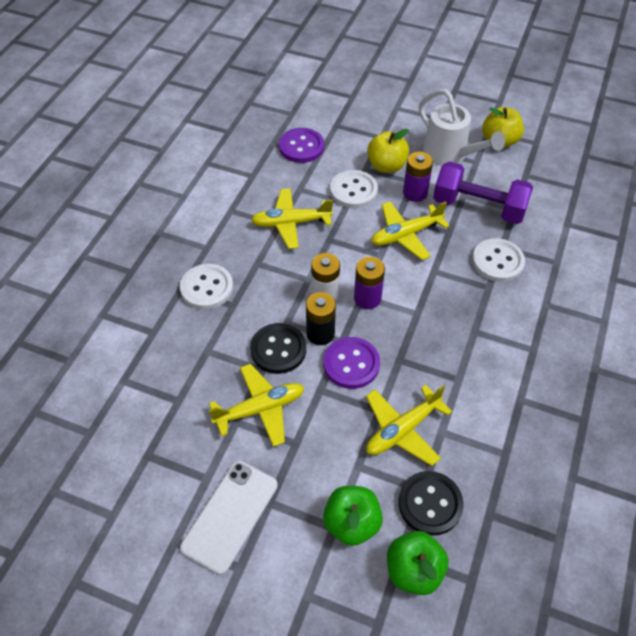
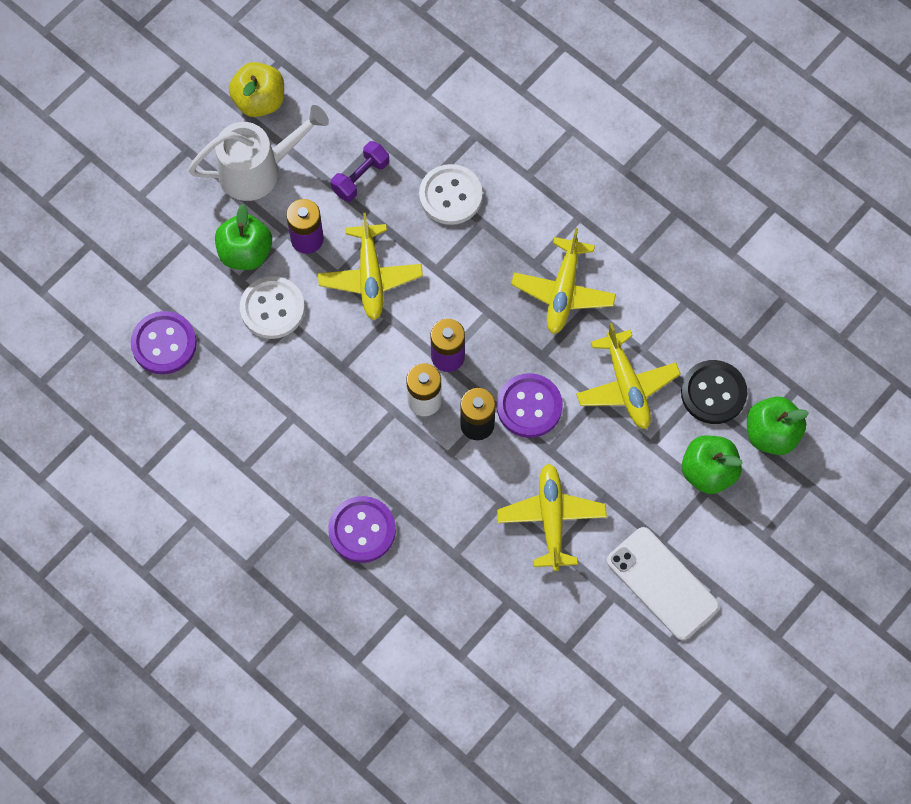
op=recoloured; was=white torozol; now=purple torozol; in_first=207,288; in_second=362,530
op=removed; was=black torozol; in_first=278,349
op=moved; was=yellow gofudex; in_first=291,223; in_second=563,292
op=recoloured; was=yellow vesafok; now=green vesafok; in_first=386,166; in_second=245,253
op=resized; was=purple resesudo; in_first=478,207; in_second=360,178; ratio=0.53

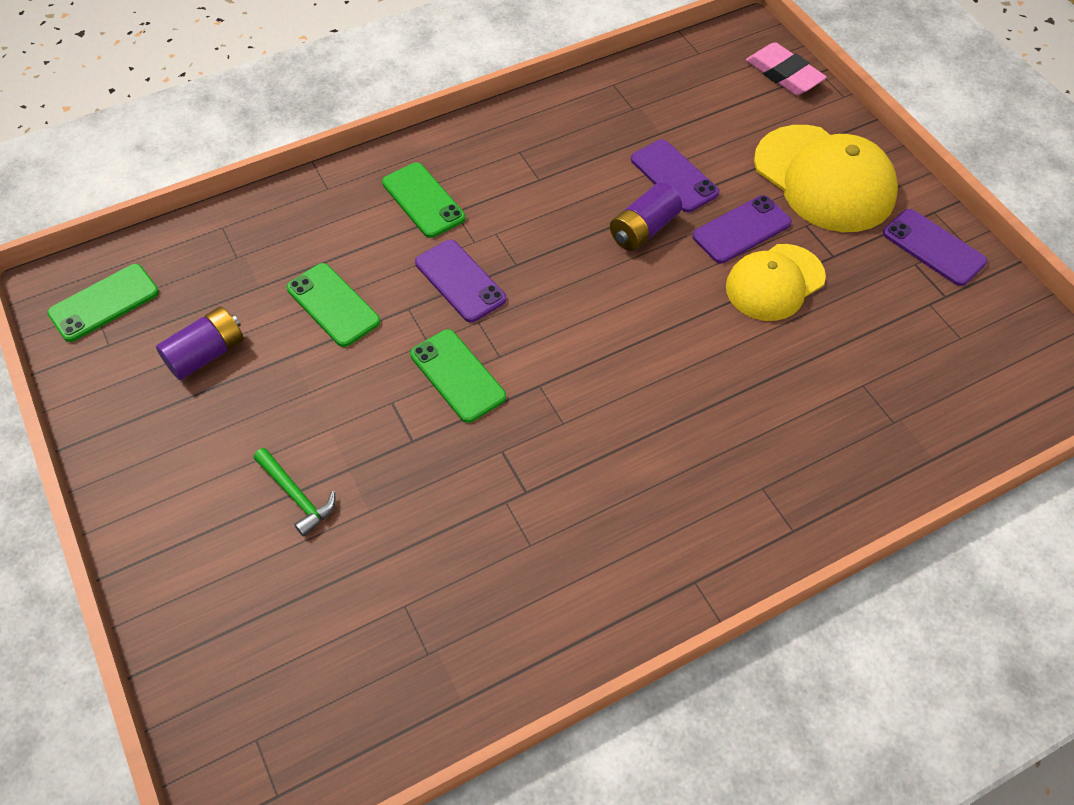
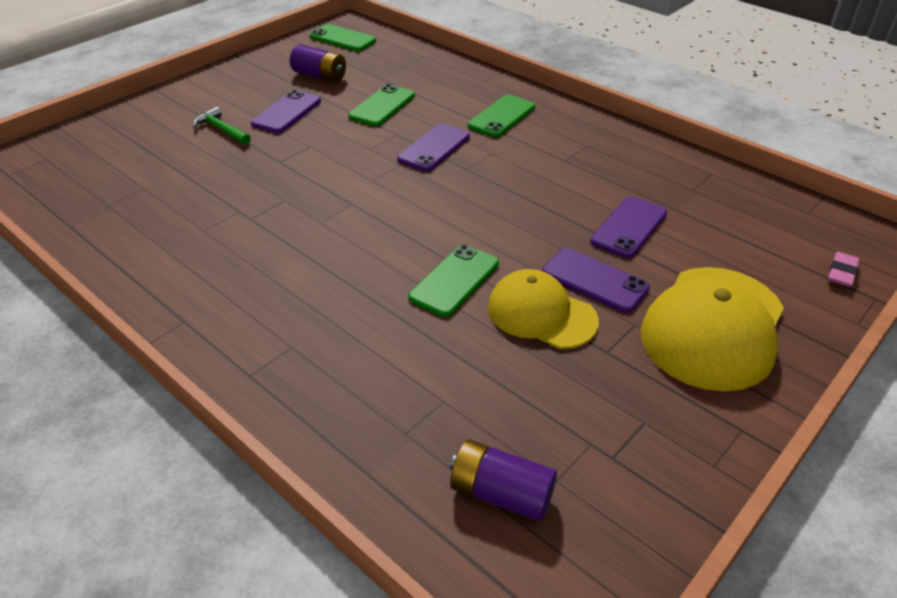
op=turned; was=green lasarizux; in_first=296,495; in_second=222,130; clockwise=105
op=moved; was=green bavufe; in_first=458,375; in_second=455,280
op=moved; was=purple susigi; in_first=643,229; in_second=501,493
op=resized; was=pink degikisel; in_first=784,74; in_second=842,272; ratio=0.59
op=moved; was=purple bavufe; in_first=933,247; in_second=287,112

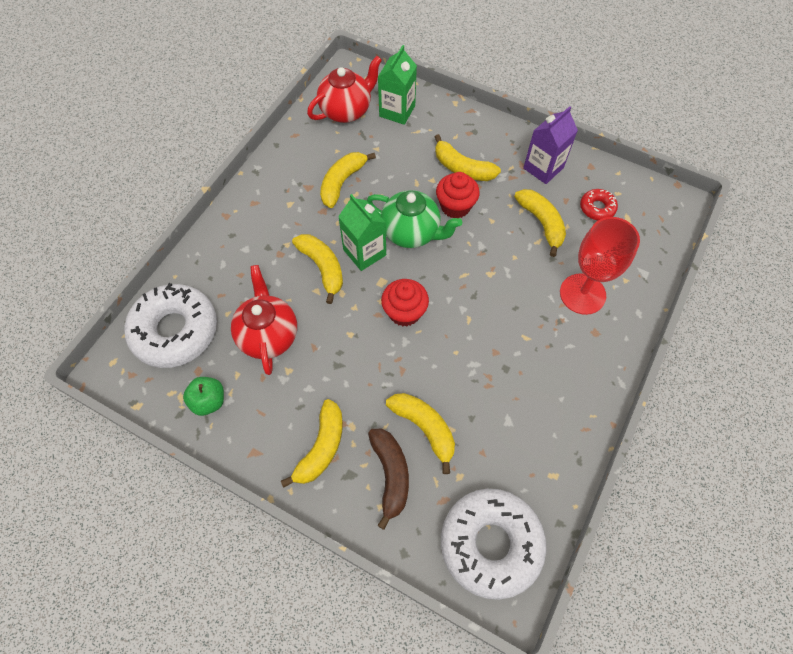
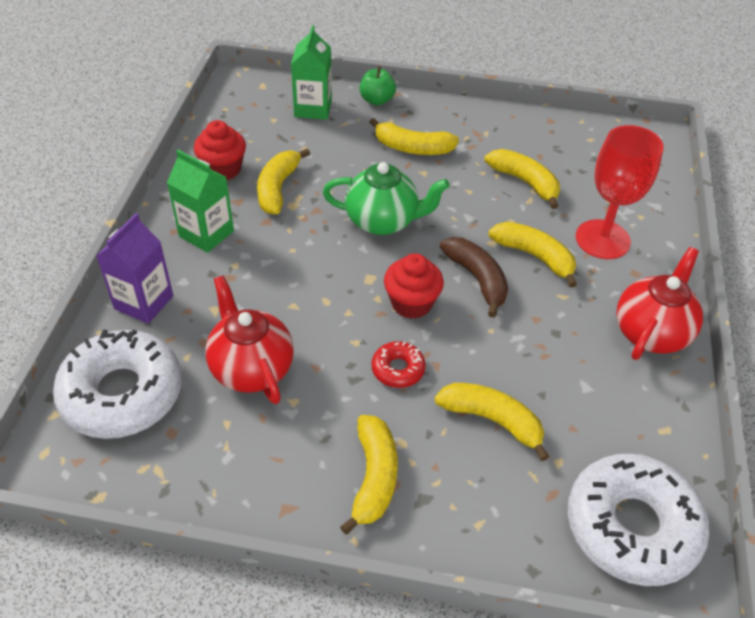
op=moved; was=green vesafok; in_first=209,401; in_second=377,100
op=moved; was=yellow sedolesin; in_first=322,267; in_second=534,256
op=moved; was=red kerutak; in_first=346,111; in_second=651,332
op=moved; was=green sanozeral; in_first=364,252; in_second=206,234
op=moved; was=brown sedolesin; in_first=390,474; in_second=477,279
op=moved; was=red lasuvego; in_first=455,206; in_second=223,169
op=moved; was=purple sanozeral; in_first=543,168; in_second=144,302
op=moved; was=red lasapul; in_first=597,208; in_second=398,369

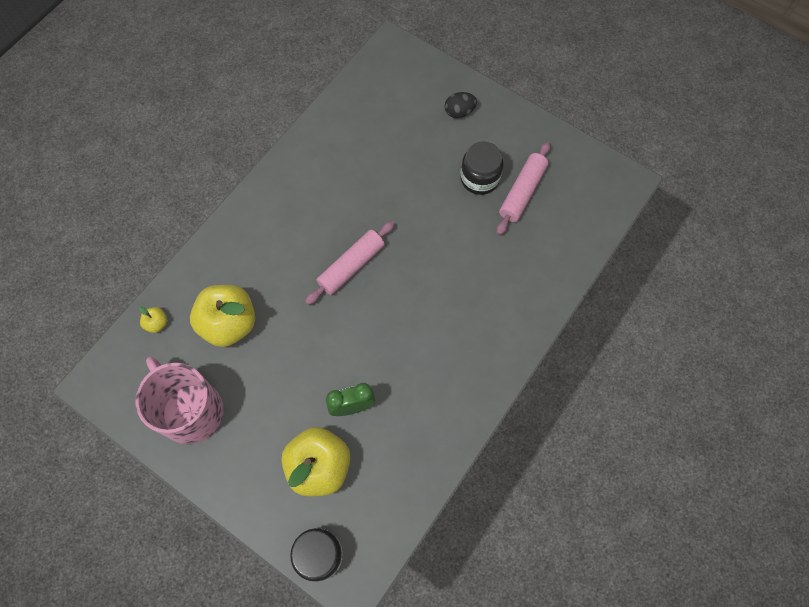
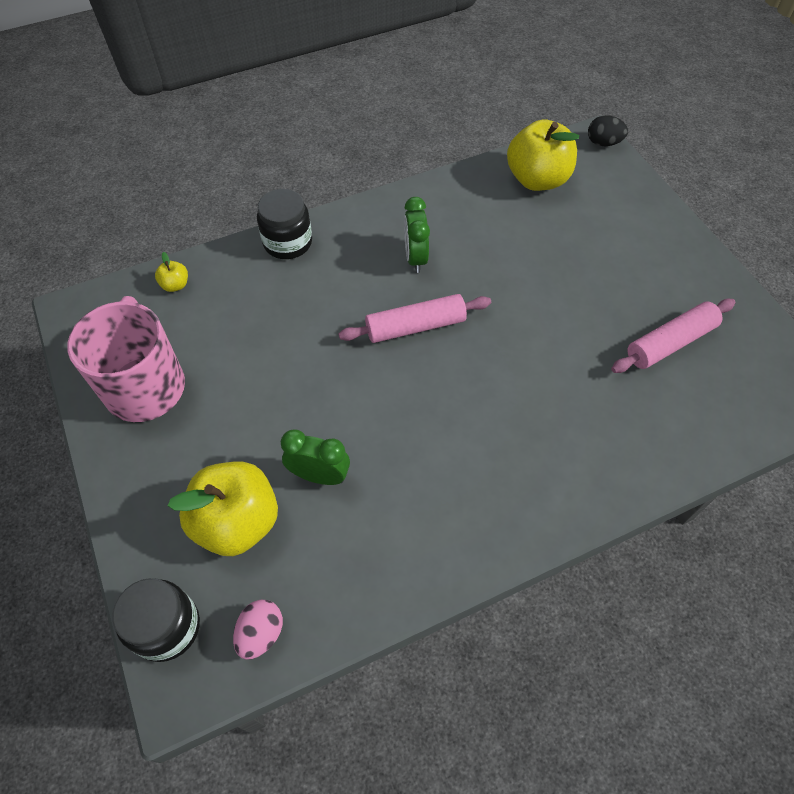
op=moved; was=yellow vesafok; in_first=229,323; in_second=537,179
op=moved; was=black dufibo; in_first=459,112; in_second=603,143
op=moved; was=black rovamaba; in_first=479,178; in_second=287,242
op=added; now=pink dufibo; in_second=261,633
op=added; now=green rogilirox; in_second=415,258

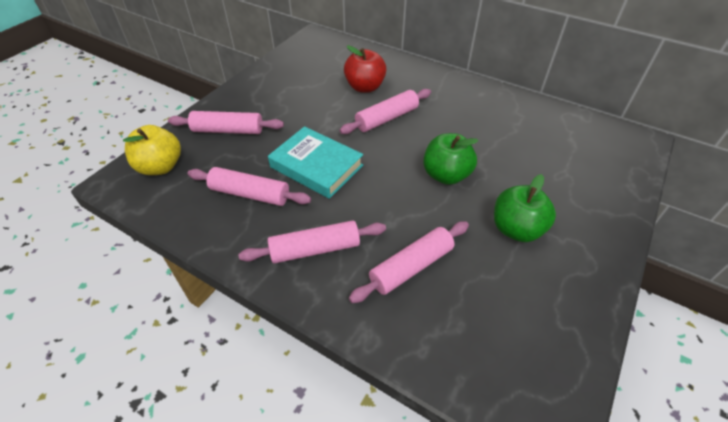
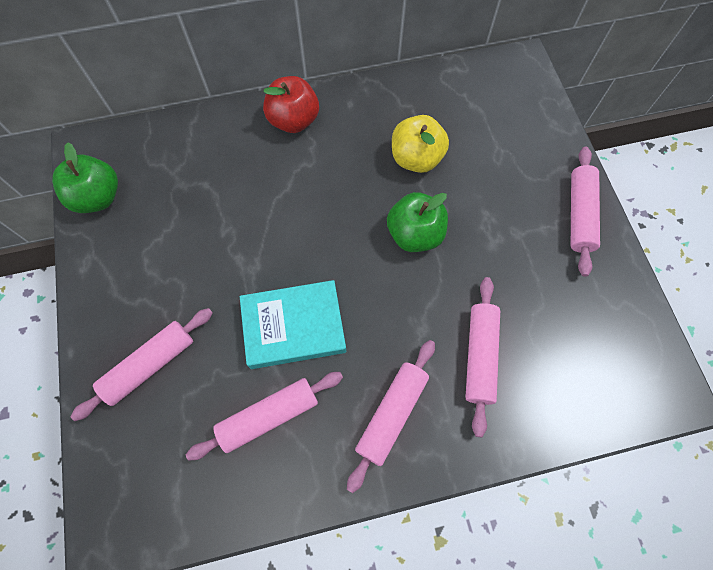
op=moved; was=yellow vesafok; in_first=160,167; in_second=416,158
op=moved; was=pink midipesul; in_first=386,118; in_second=579,215
op=moved; was=red vesafok; in_first=365,87; in_second=293,120
op=moved; was=green vesafok; in_first=516,229; in_second=98,197

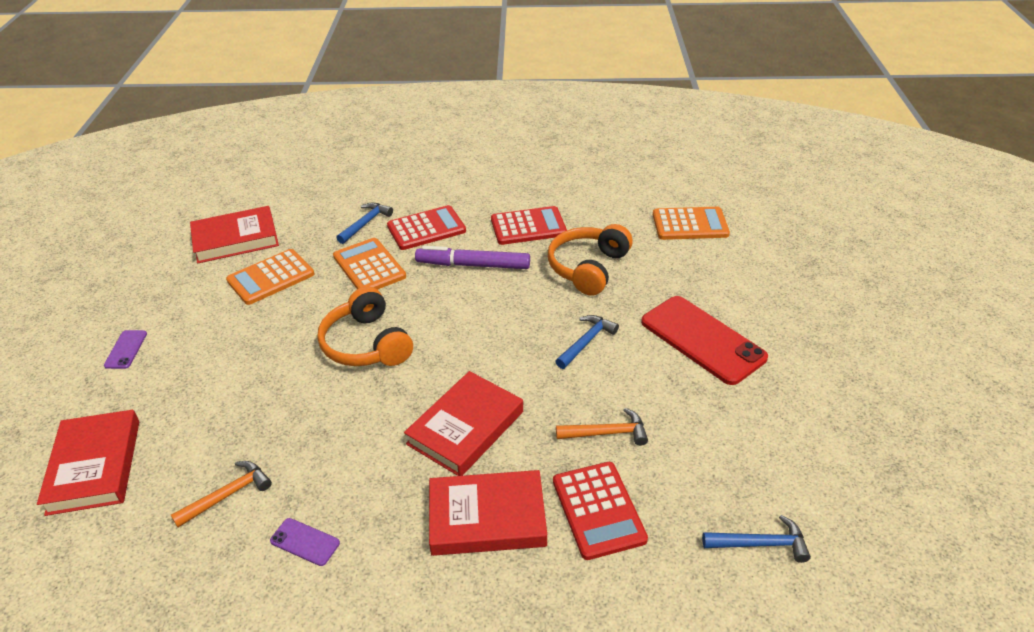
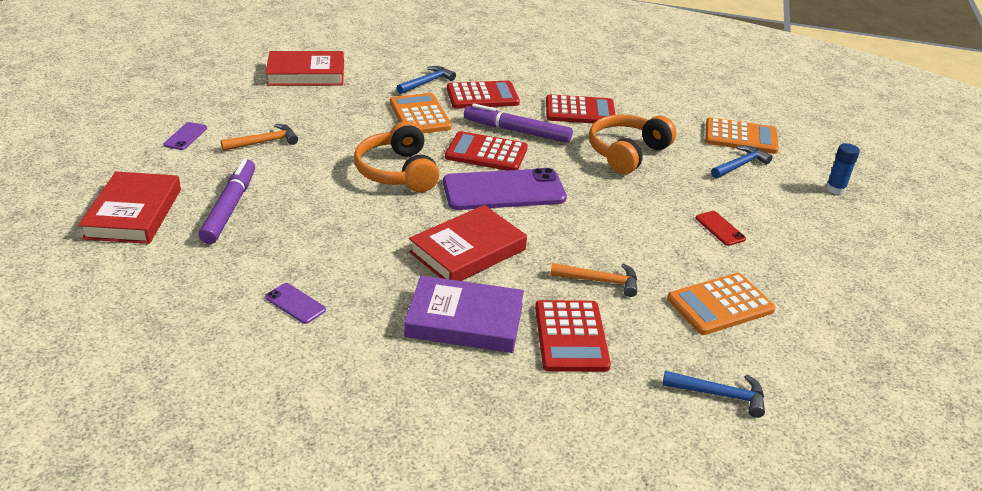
op=moved; was=orange lasarizux; in_first=228,495; in_second=264,142
op=moved; was=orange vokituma; in_first=271,277; in_second=720,304
op=recoloured; was=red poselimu; now=purple poselimu; in_first=487,517; in_second=464,320
op=moved; was=blue lasarizux; in_first=586,342; in_second=740,165
op=resized; was=red bavufe; in_first=702,340; in_second=720,228; ratio=0.43
op=added; now=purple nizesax; in_second=230,207
op=added; now=purple bavufe; in_second=504,190
op=added; now=red vokituma; in_second=486,153
op=added; now=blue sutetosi; in_second=835,189

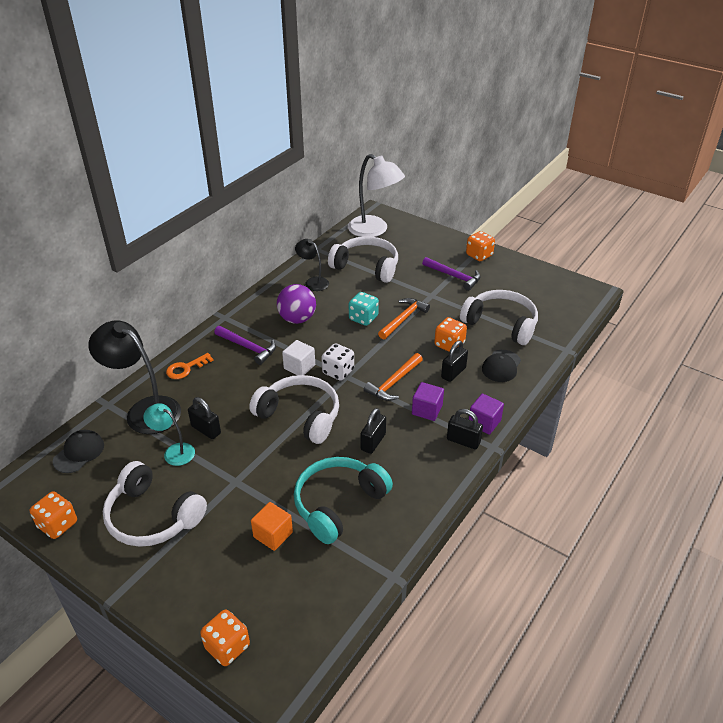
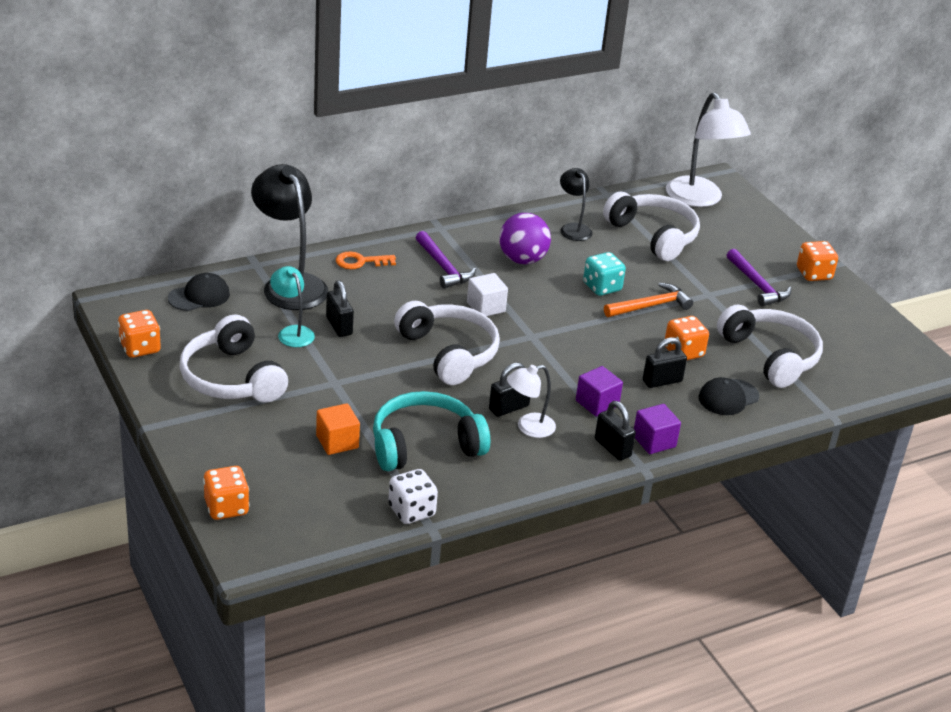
op=moved; was=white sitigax; in_first=338,371; in_second=411,511
op=removed; was=orange lasarizux; in_first=393,382
op=added; now=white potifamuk; in_second=528,427

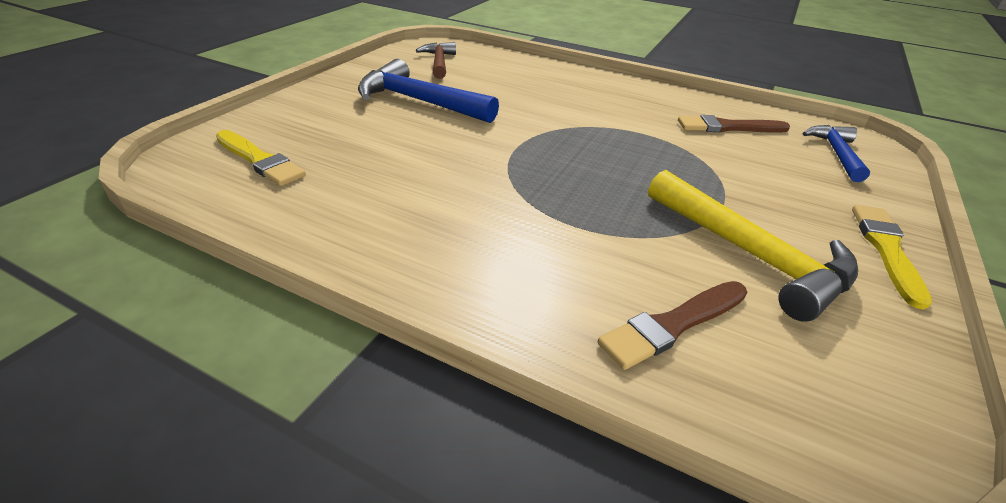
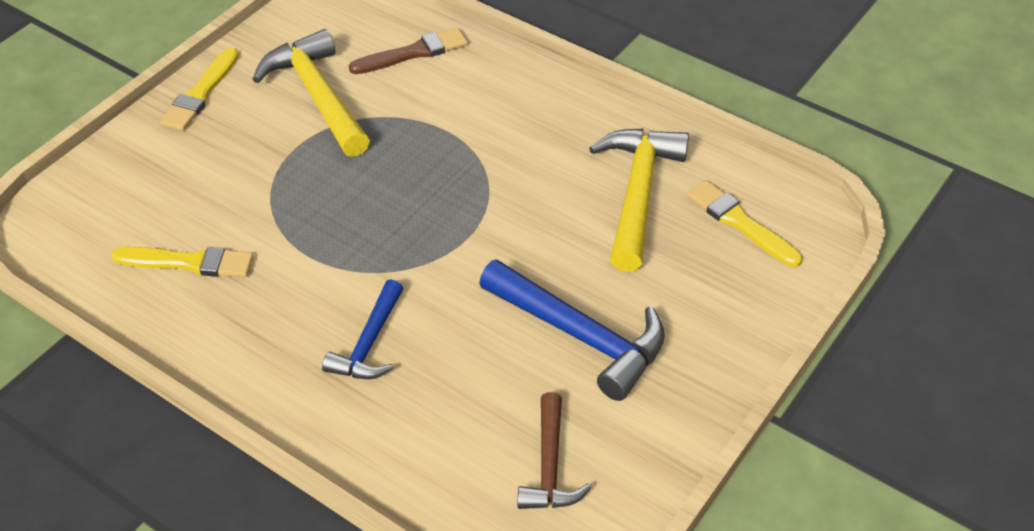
op=recoloured; was=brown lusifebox; now=yellow lusifebox; in_first=728,127; in_second=189,262
op=moved; was=blue lasarizux; in_first=836,153; in_second=369,343
op=added; now=yellow lasarizux; in_second=637,194

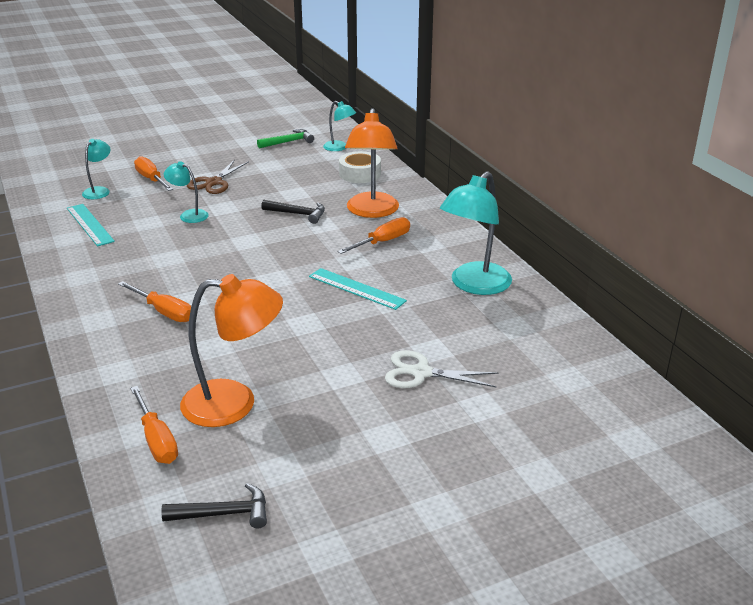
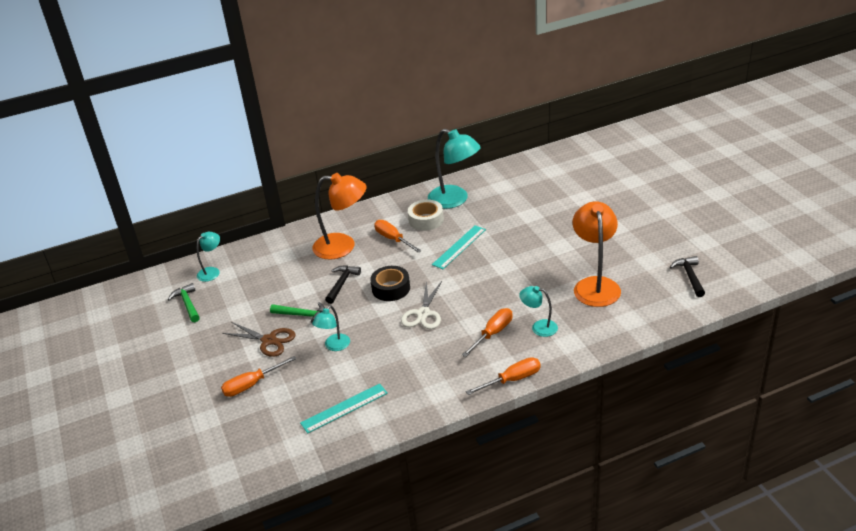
op=moved; was=turquoise potifamuk; in_first=99,191; in_second=539,327
op=moved; was=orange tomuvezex; in_first=157,440; in_second=512,380
op=moved; was=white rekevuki; in_first=360,174; in_second=426,220
op=moved; was=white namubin; in_first=421,373; in_second=423,314
op=added; now=green lasarizux; in_second=302,315
op=added; now=black rekevuki; in_second=391,288

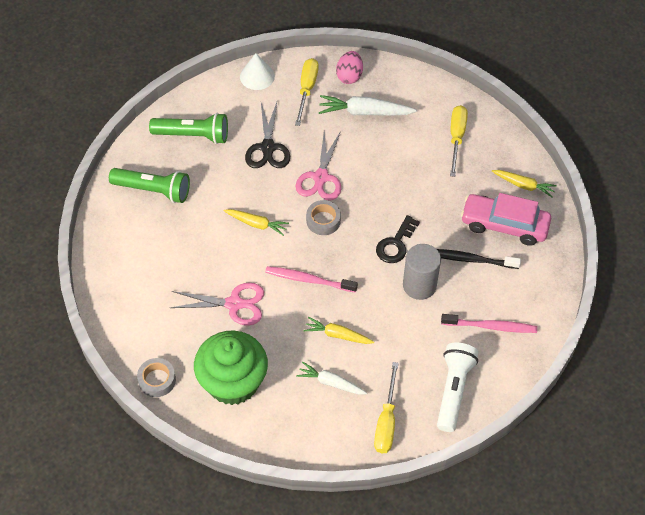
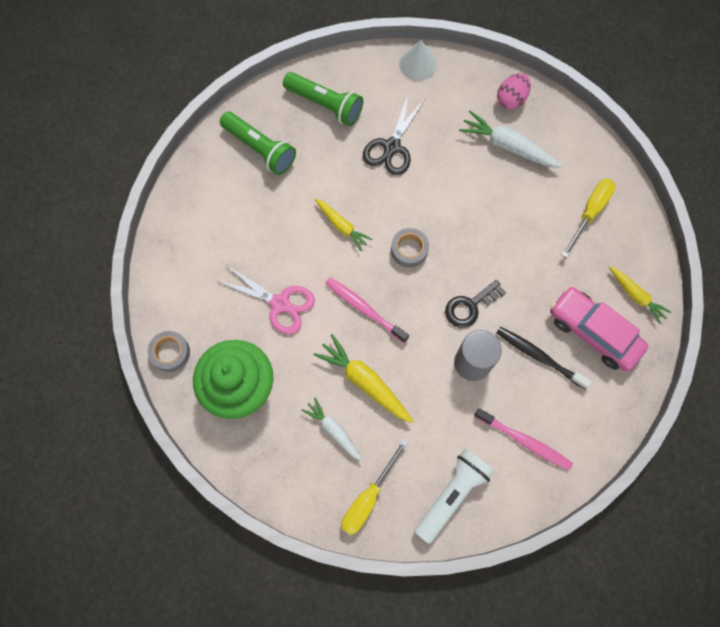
op=removed; was=yellow tomuvezex; in_first=307,89
op=removed; was=pink namubin; in_first=321,177
op=resized; was=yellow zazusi; in_first=337,335; in_second=364,381; ratio=1.54

